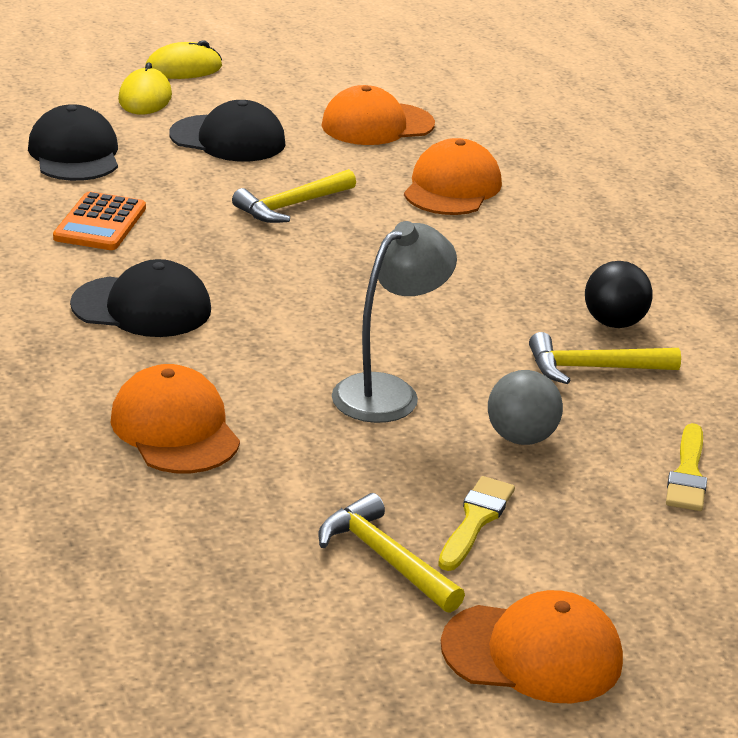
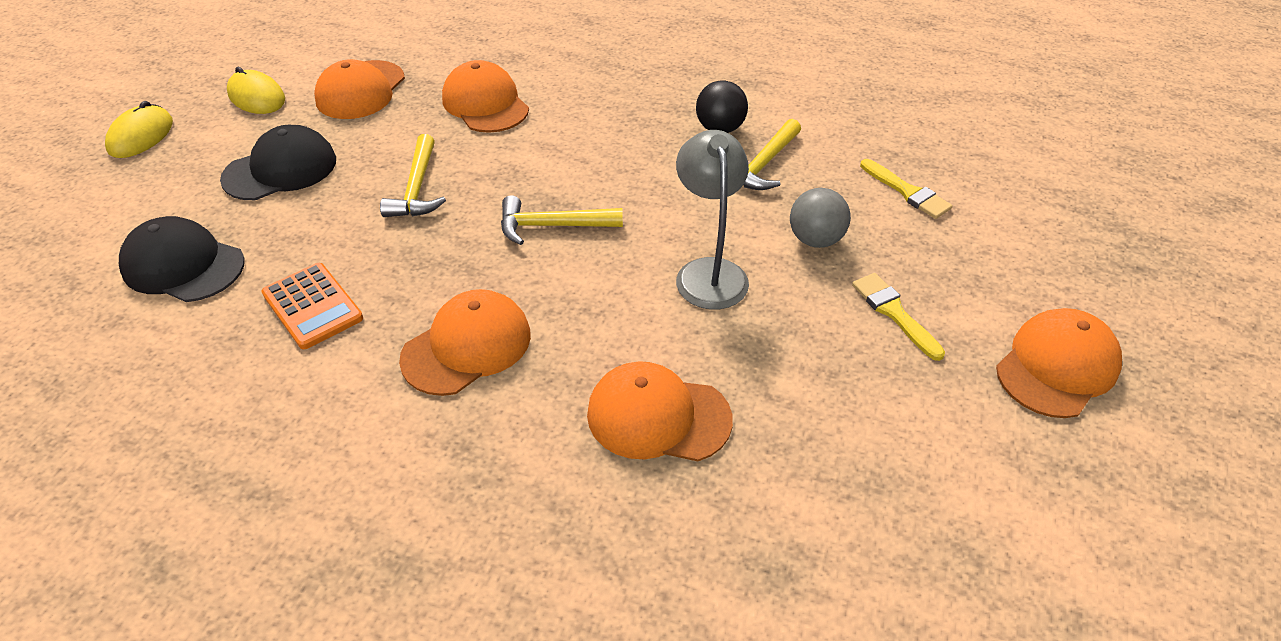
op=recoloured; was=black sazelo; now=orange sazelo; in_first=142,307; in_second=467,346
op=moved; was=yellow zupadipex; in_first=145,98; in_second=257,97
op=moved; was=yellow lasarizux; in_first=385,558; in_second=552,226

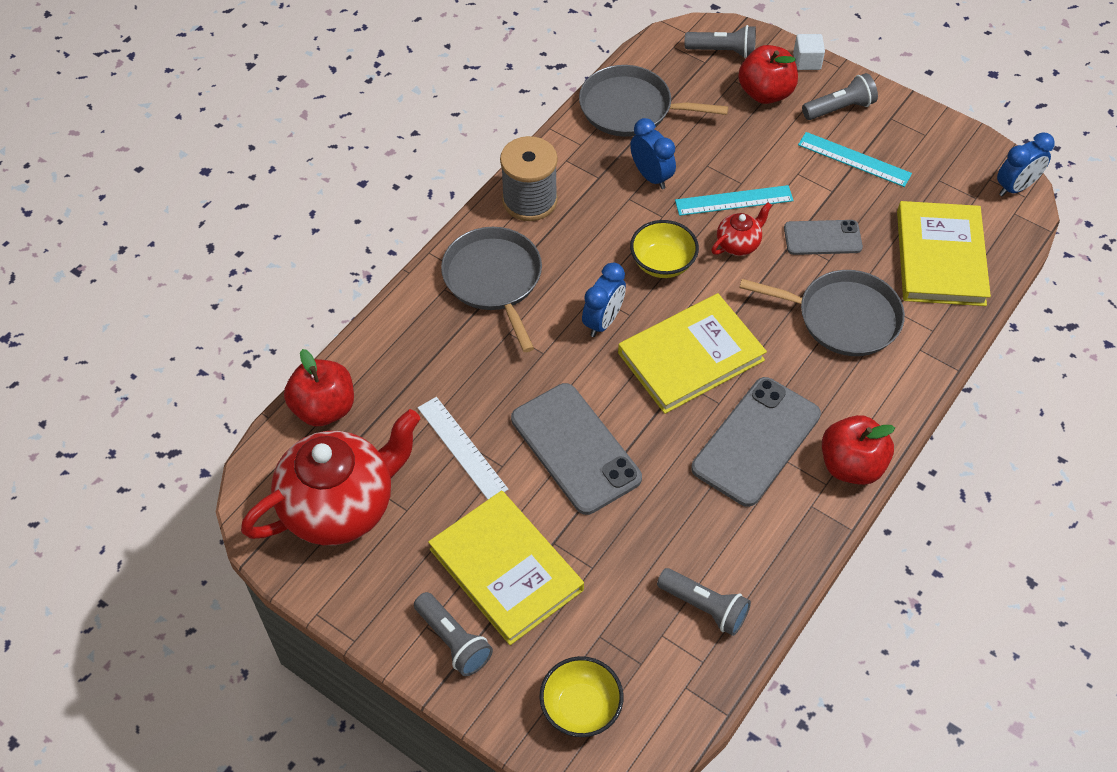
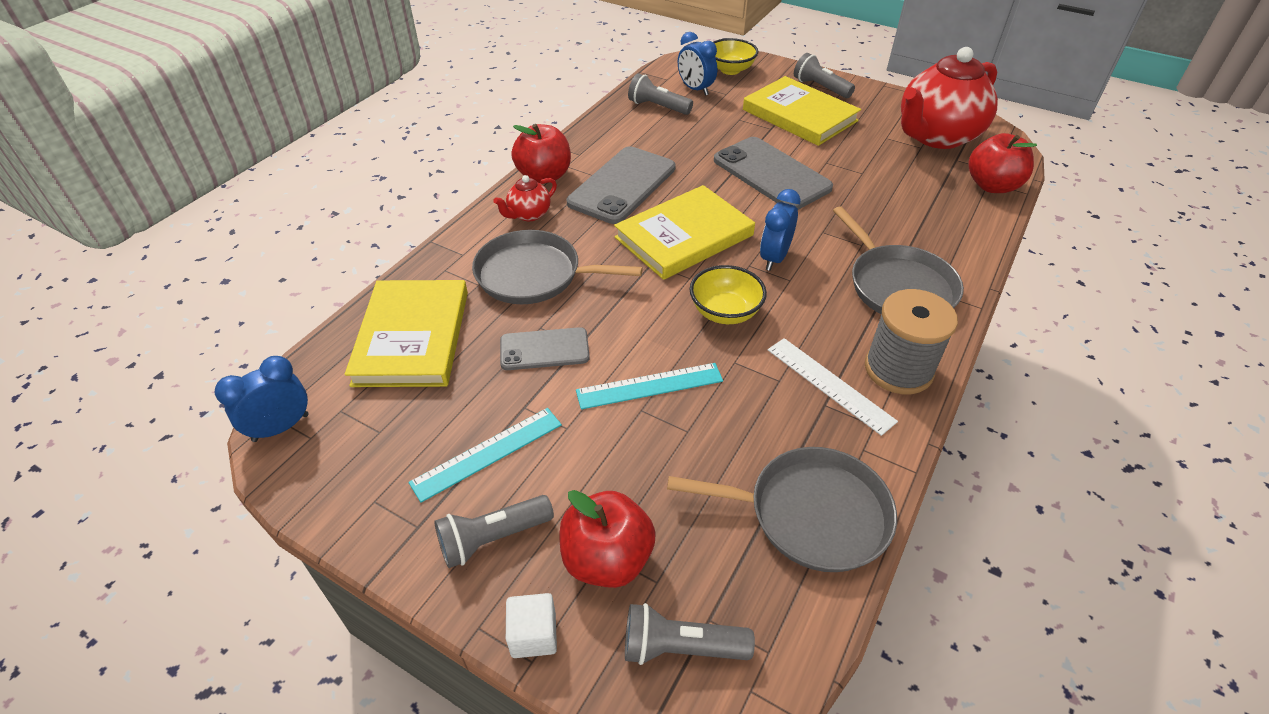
op=moved; was=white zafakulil; in_first=462,448; in_second=829,384
op=moved; was=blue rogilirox; in_first=651,176; in_second=695,89
op=moved; was=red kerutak; in_first=738,244; in_second=528,214
op=turned; was=turquoise zafakulil; in_first=854,159; in_second=487,453; clockwise=-60

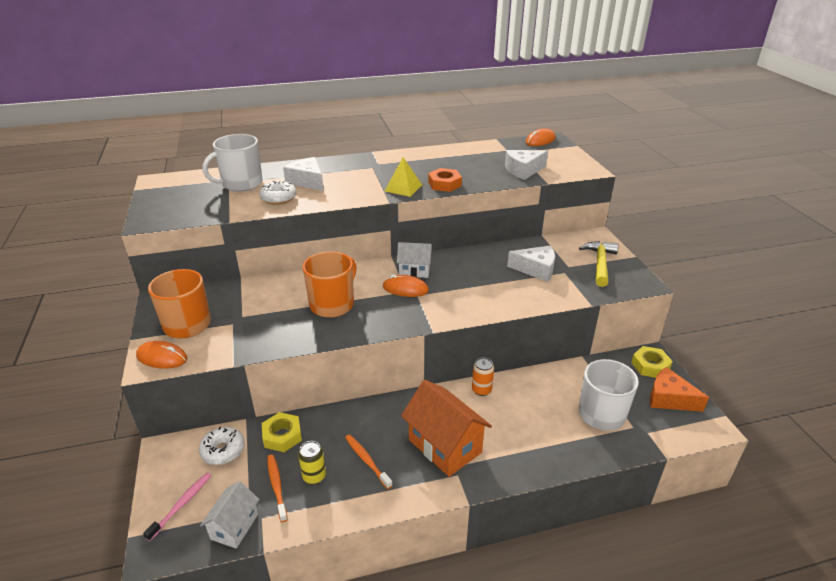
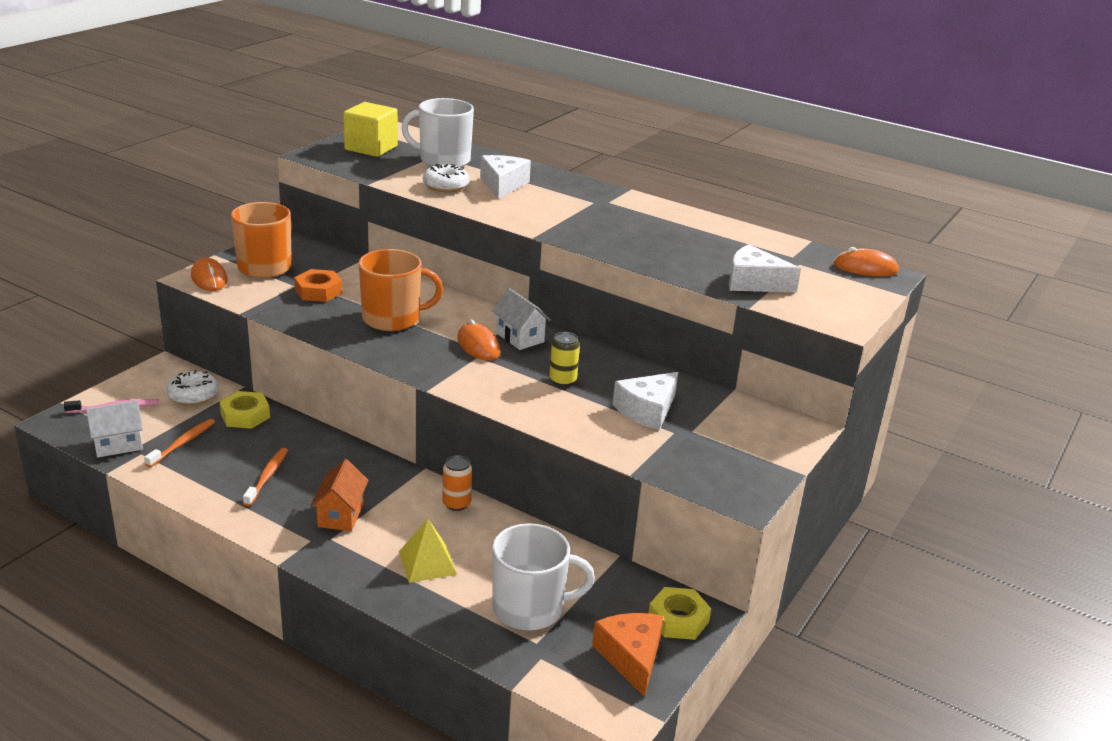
op=moved; was=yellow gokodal; in_first=314,476; in_second=562,380
op=moved; was=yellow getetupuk; in_first=403,188; in_second=427,562
op=resized; was=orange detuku; in_first=445,446; in_second=341,515; ratio=0.59
op=moved; was=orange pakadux; in_first=444,184; in_second=318,291
op=turned; was=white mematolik; in_first=536,269; in_second=647,410; clockwise=75
op=removed; was=yellow lasarizux; in_first=600,263
op=added; now=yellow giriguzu; in_second=371,148

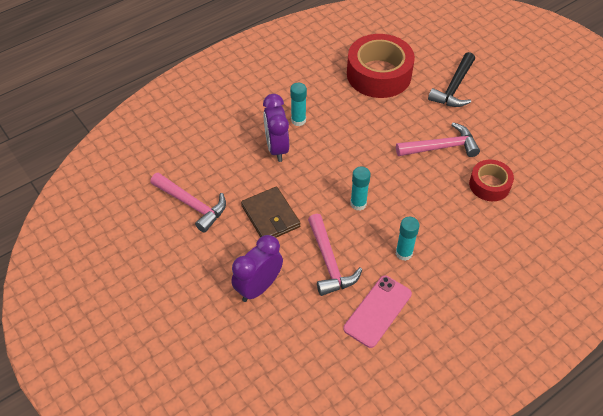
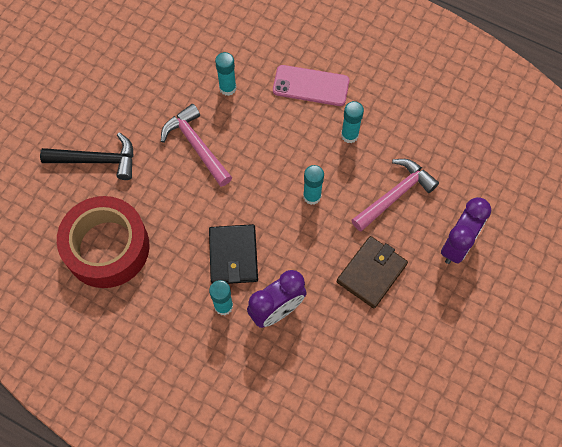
op=removed; was=pink lasarizux; in_first=192,205
op=turned; was=purple rogilirox; in_first=258,287; in_second=457,245; clockwise=-75
op=moved; was=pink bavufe; in_first=377,311; in_second=311,86
op=replaced; was=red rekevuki; now=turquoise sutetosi; in_first=489,185; in_second=227,88
op=added; now=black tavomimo; in_second=233,256

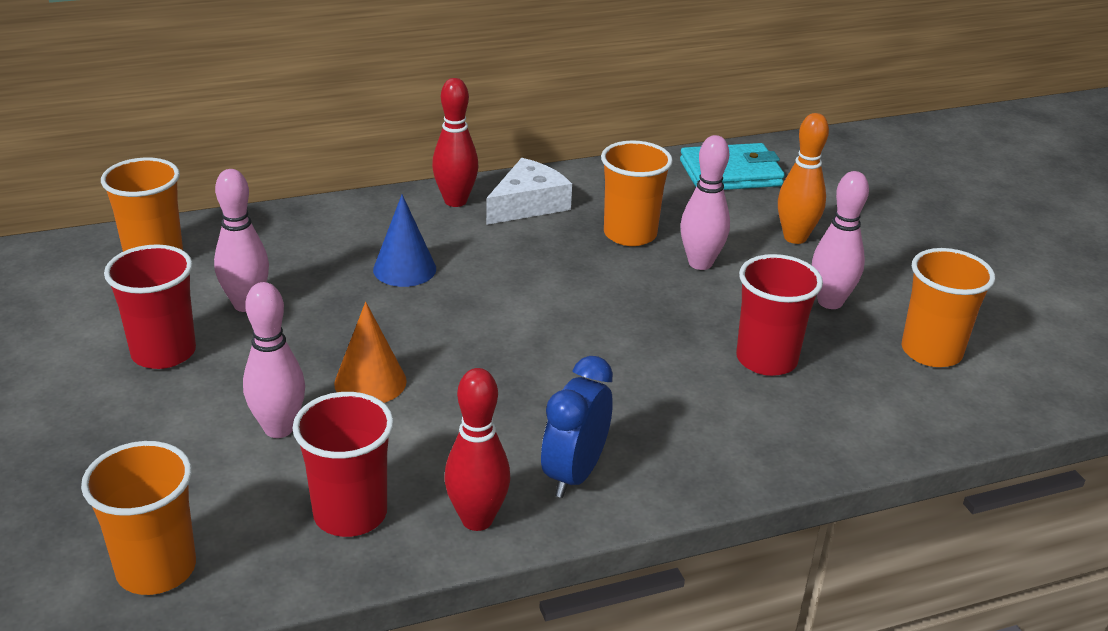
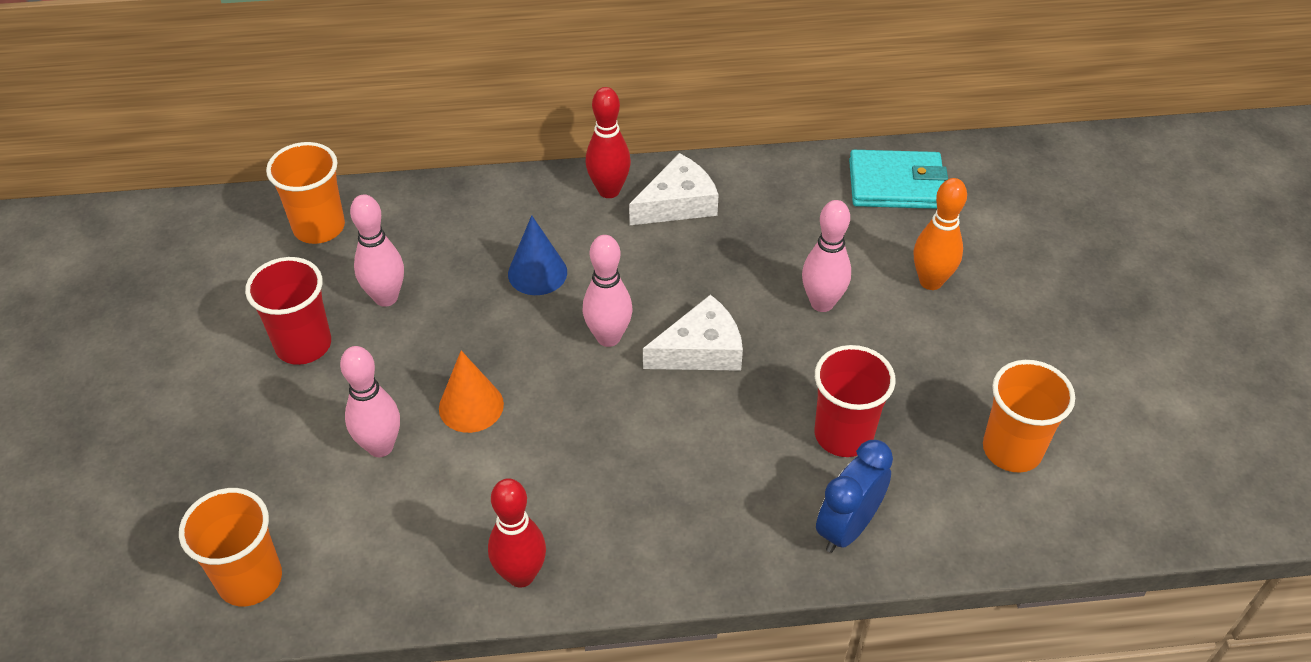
op=removed; was=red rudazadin; in_first=350,514
op=moved; was=blue rogilirox; in_first=574,474; in_second=847,527
op=removed; was=orange rudazadin; in_first=630,234
op=moved; was=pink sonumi; in_first=830,302; in_second=608,337
op=added; now=white mematolik; in_second=700,350

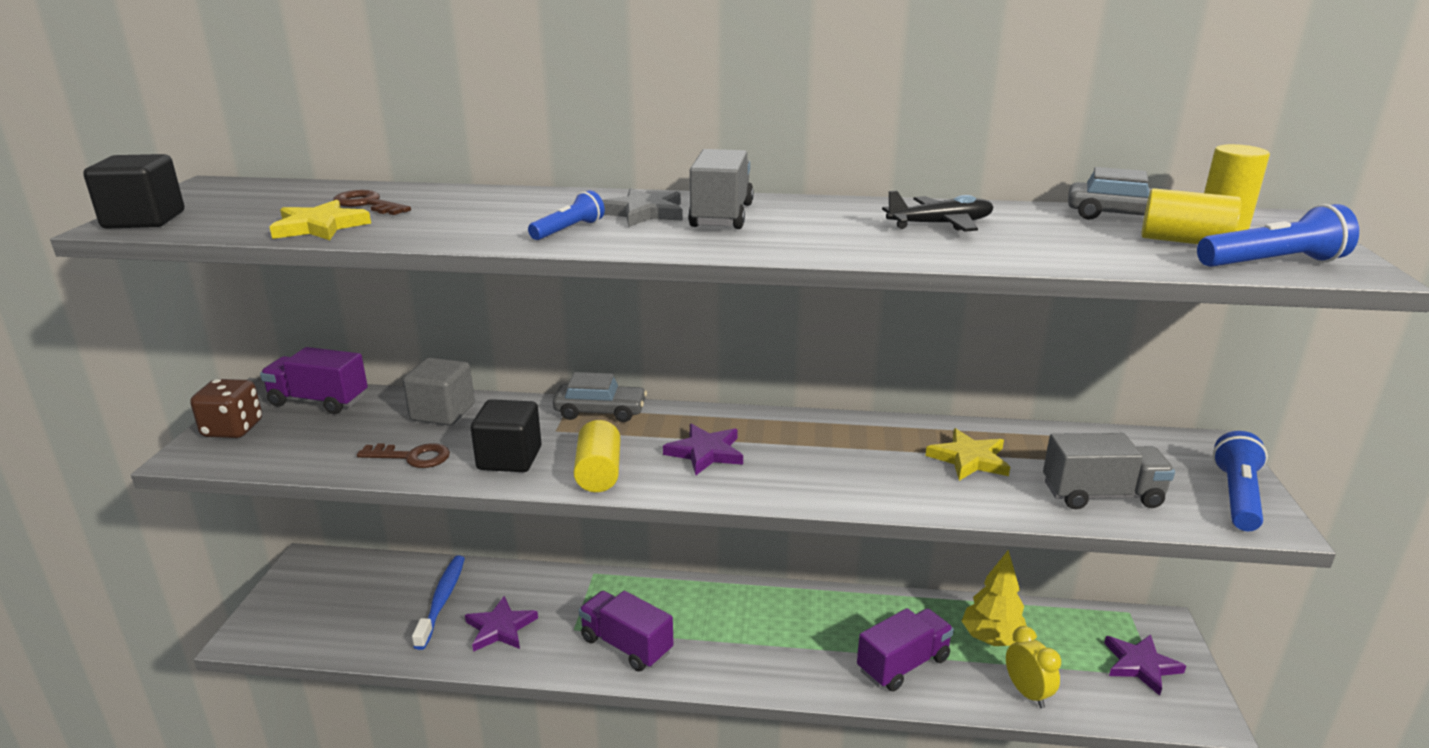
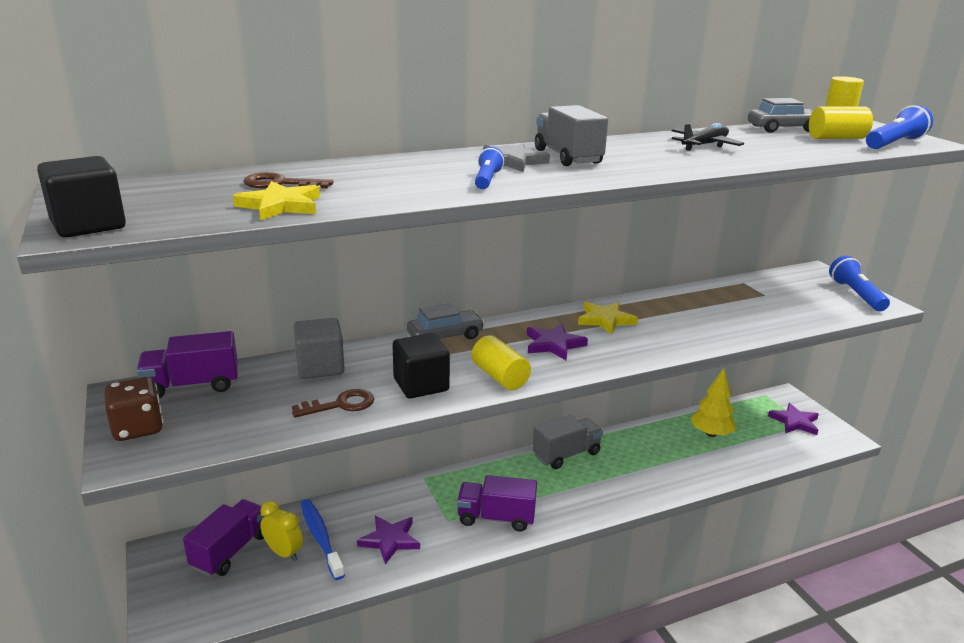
op=moved; was=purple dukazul; in_first=903,664; in_second=230,551
op=moved; was=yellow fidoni; in_first=969,459; in_second=605,320
op=moved; was=yellow rogilirox; in_first=1027,693; in_second=284,553
op=moved; was=grey dukazul; in_first=1101,495; in_second=566,454

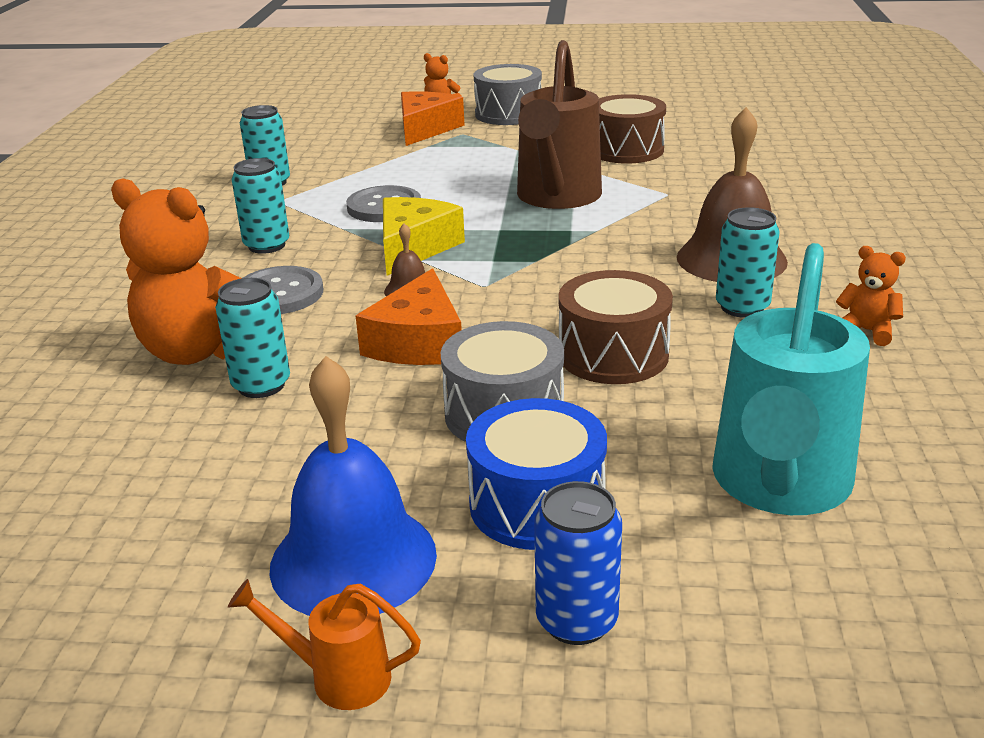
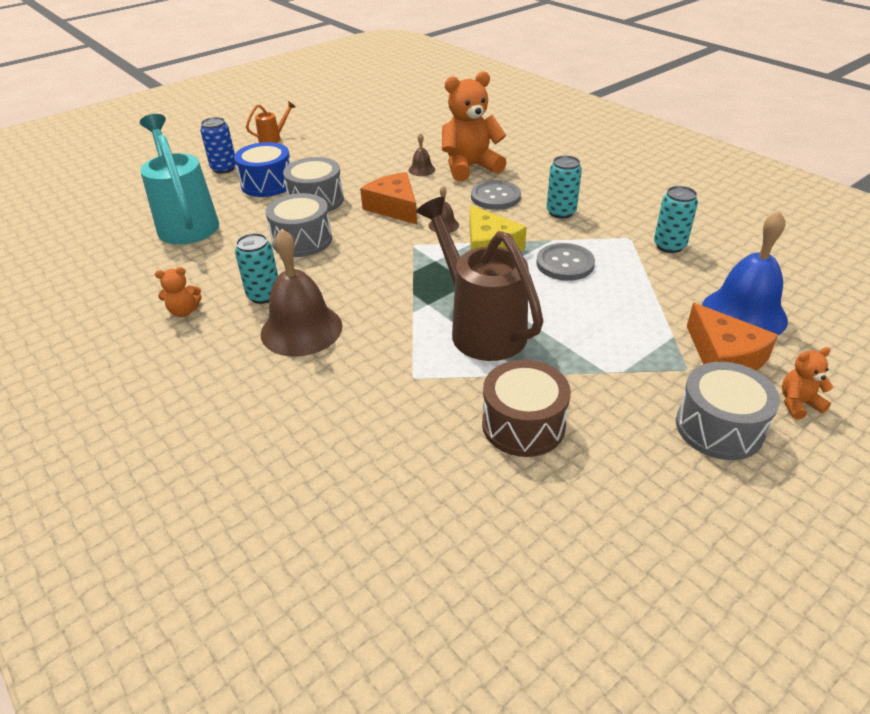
op=replaced; was=turquoise gokodal; now=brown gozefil; in_first=261,385; in_second=421,169
op=moved; was=blue gozefil; in_first=353,559; in_second=744,313
op=recoloured; was=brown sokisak; now=grey sokisak; in_first=613,354; in_second=302,240

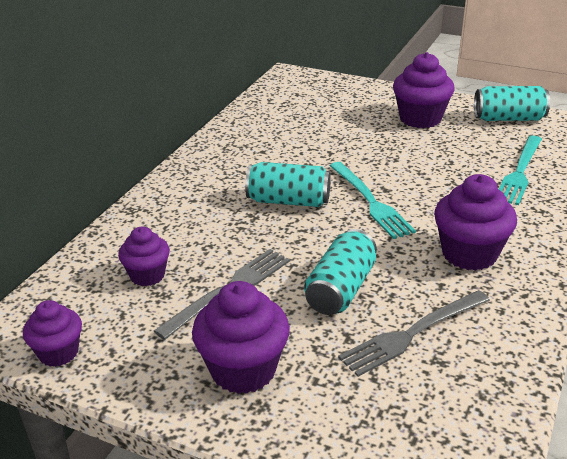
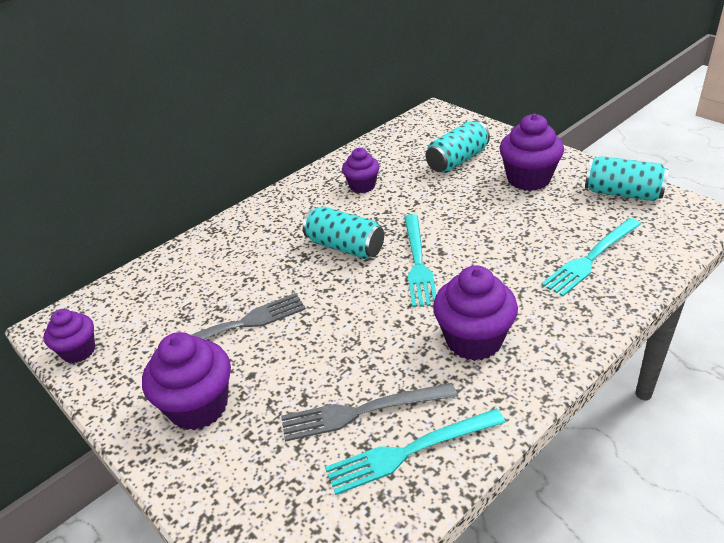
op=moved; was=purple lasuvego; in_first=147,275; in_second=362,186
op=moved; was=turquoise gokodal; in_first=341,289; in_second=457,160
op=added; now=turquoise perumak; in_second=410,451

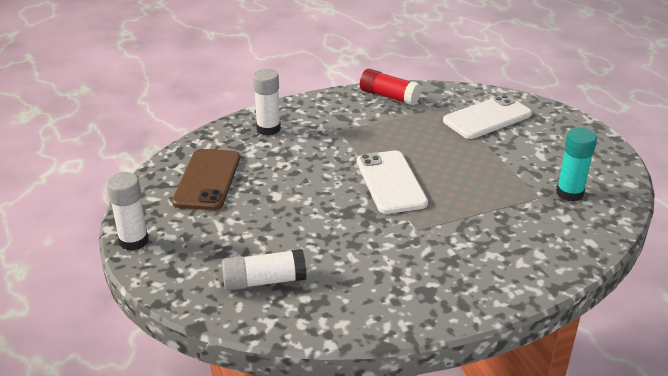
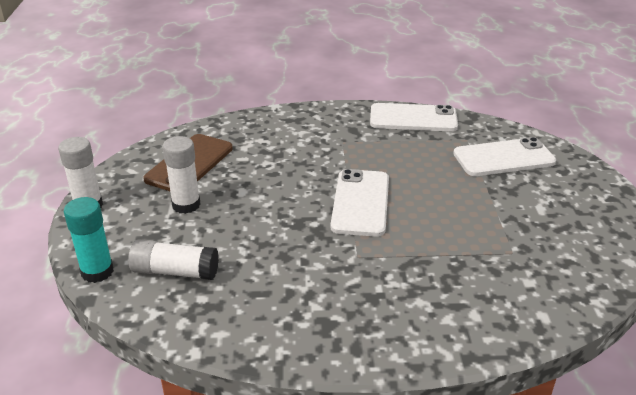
op=moved; was=white sutetosi; in_first=268,129; in_second=186,205
op=replaced; was=red sutetosi; now=white bavufe; in_first=389,96; in_second=413,118
op=moved; was=turquoise sutetosi; in_first=569,193; in_second=97,272

